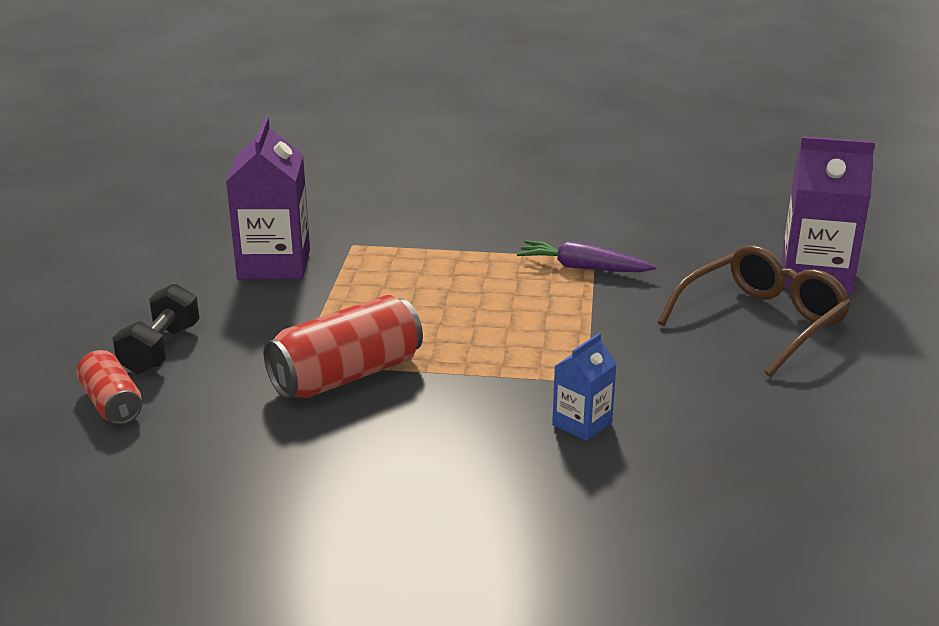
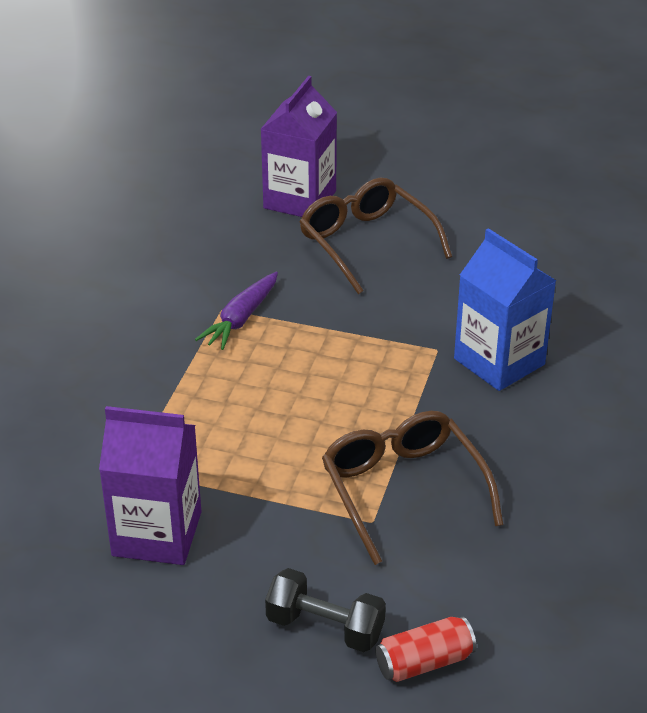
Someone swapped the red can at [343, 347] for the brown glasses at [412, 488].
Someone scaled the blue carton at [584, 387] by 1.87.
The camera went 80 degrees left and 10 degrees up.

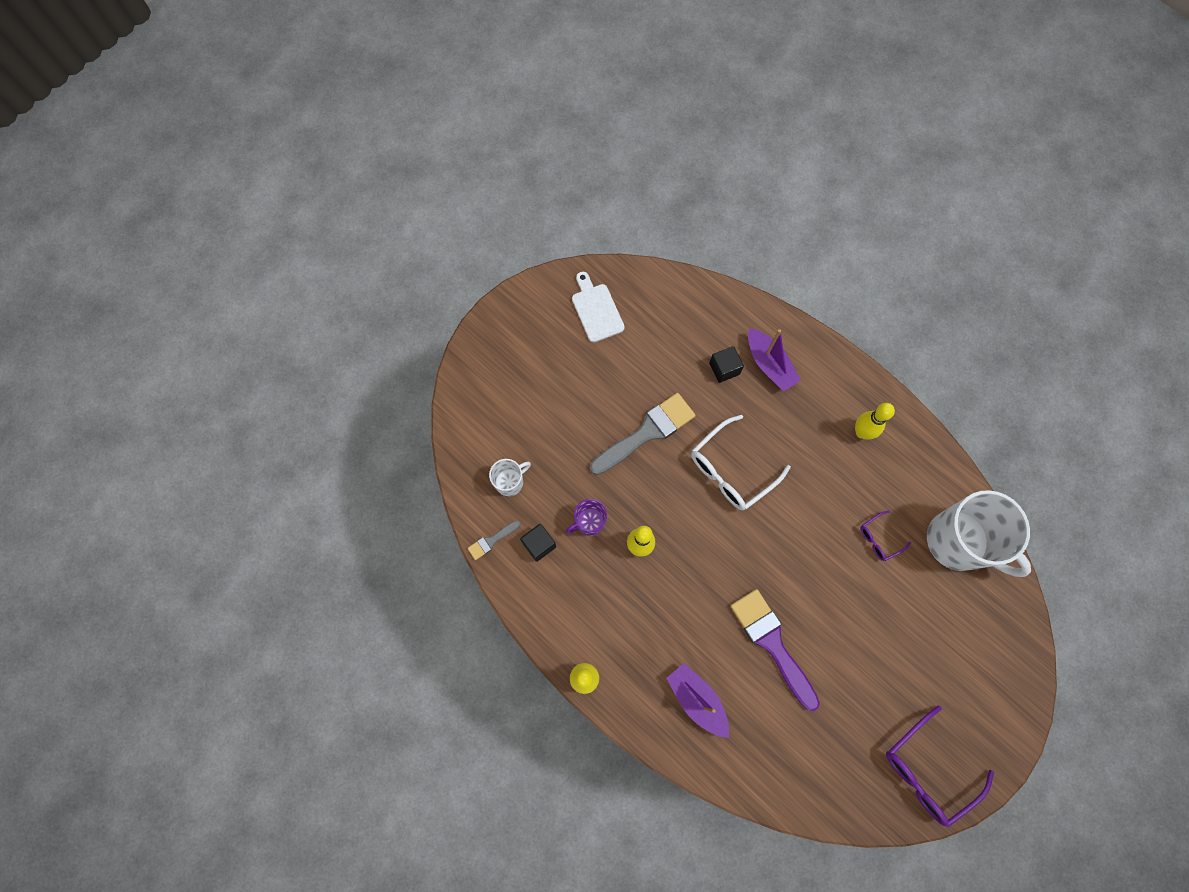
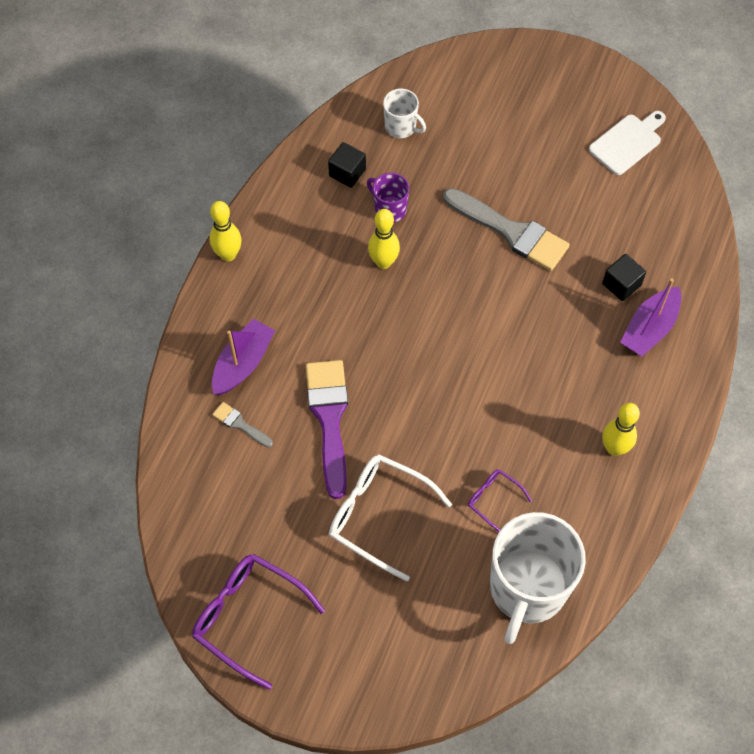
Someone carried the grey brush from [494, 540] to [242, 425].
Someone carried the white glasses from [741, 462] to [390, 518].
Someone rotated the purple brush at [775, 650] by 45 degrees counterclockwise.
The camera went 70 degrees right and 10 degrees down.

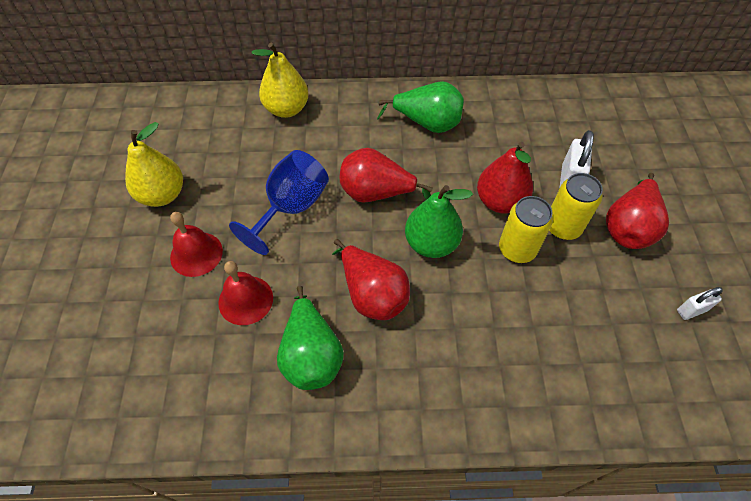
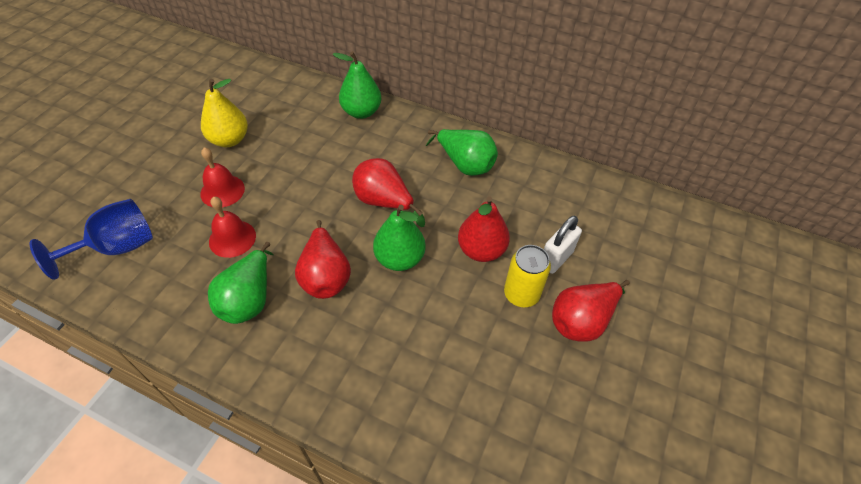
Someone took away the yellow can at [526, 229].
Someone took away the white padlock at [700, 303].
Someone carried the blue goblet from [279, 202] to [91, 239].
Someone repainted the yellow pear at [280, 80], which became the green pear at [357, 85].
The camera went 25 degrees right and 5 degrees down.

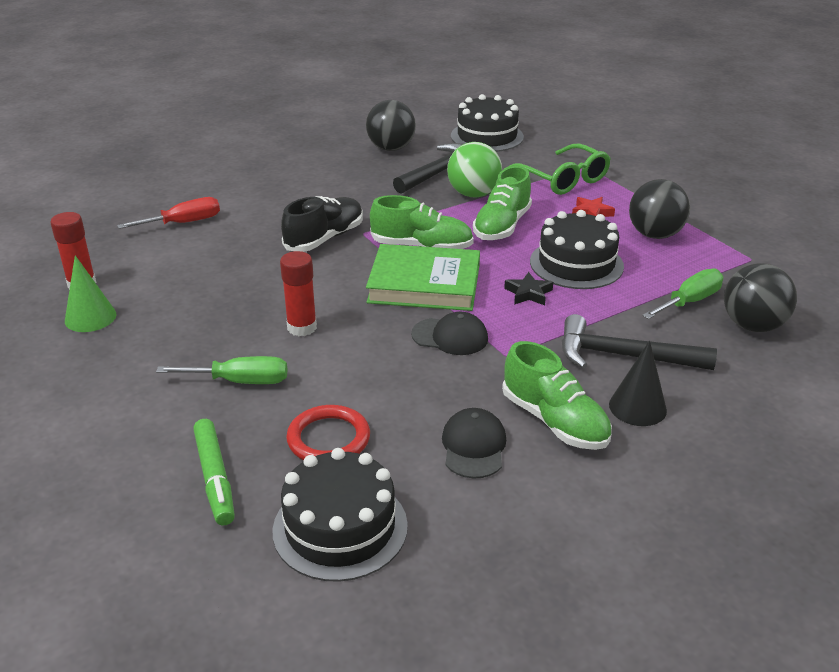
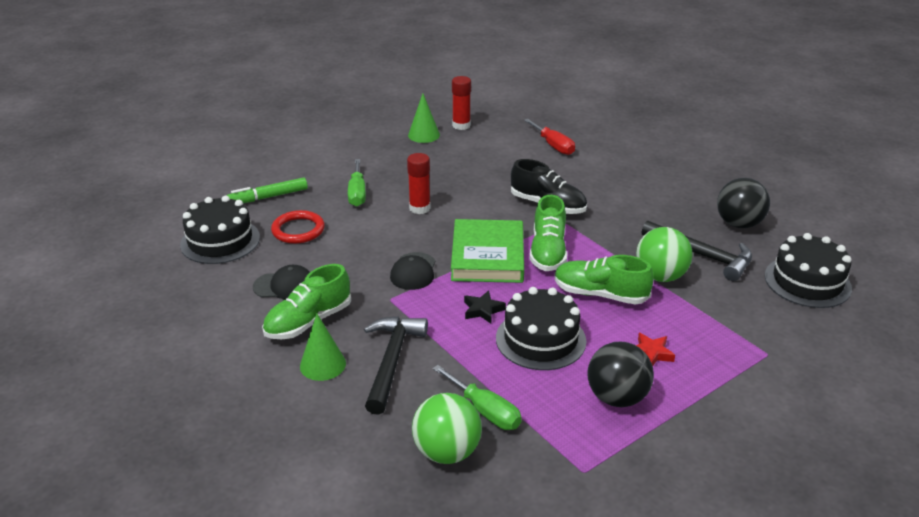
Someone took away the green glasses at [557, 169].
Someone repainted the black cone at [638, 383], which became the green cone at [323, 347].
Someone repainted the black ball at [760, 297], which became the green ball at [447, 428].
The camera went 85 degrees right and 0 degrees up.

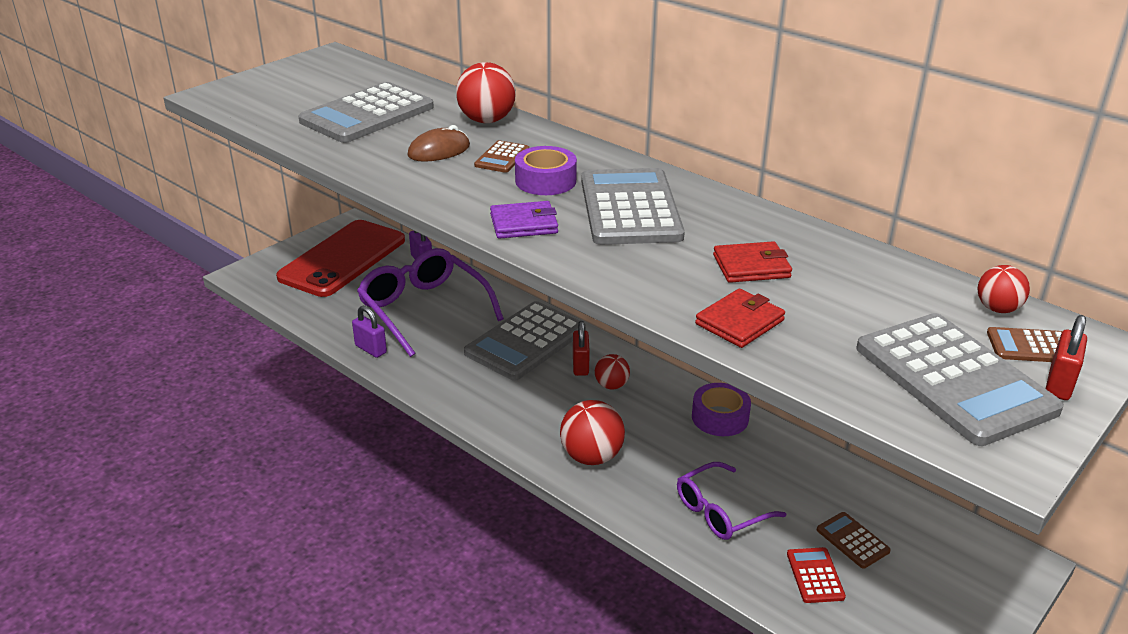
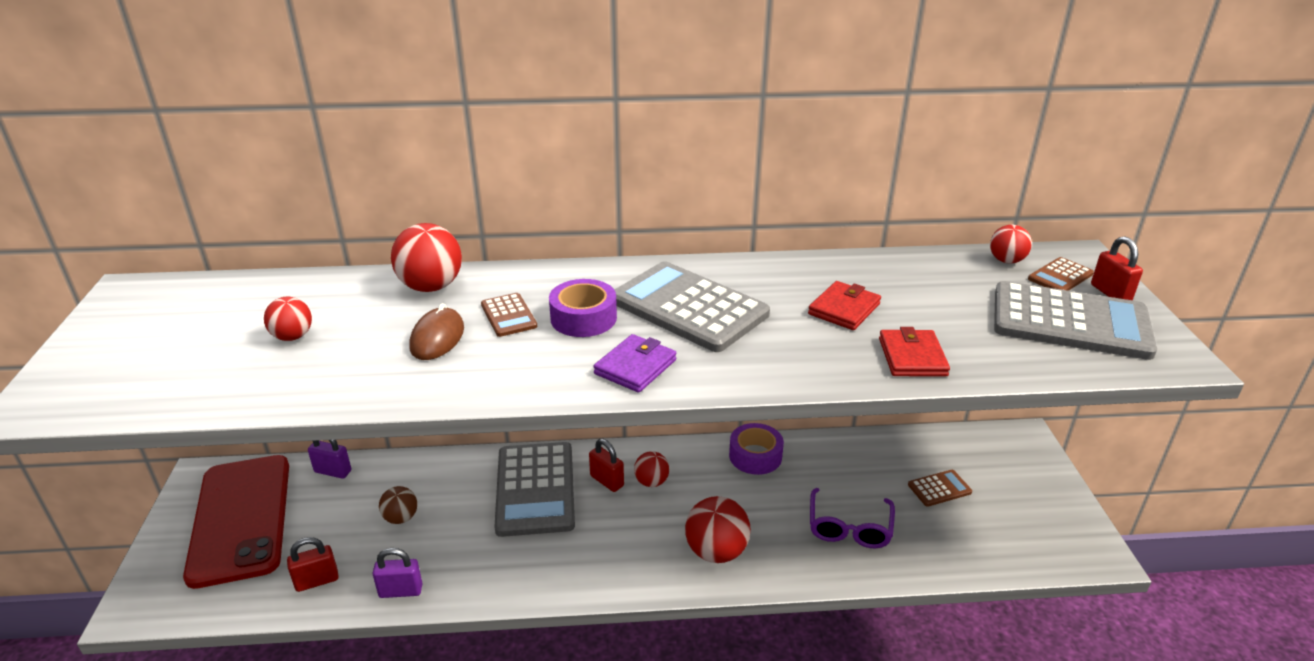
Someone took away the red calculator at [816, 575].
Someone put down the red padlock at [313, 564].
Someone swapped the grey calculator at [366, 112] for the red ball at [288, 319].
Someone swapped the purple glasses at [430, 302] for the brown ball at [398, 505].
Someone rotated the brown calculator at [854, 540] by 150 degrees clockwise.
The camera went 45 degrees left and 0 degrees up.

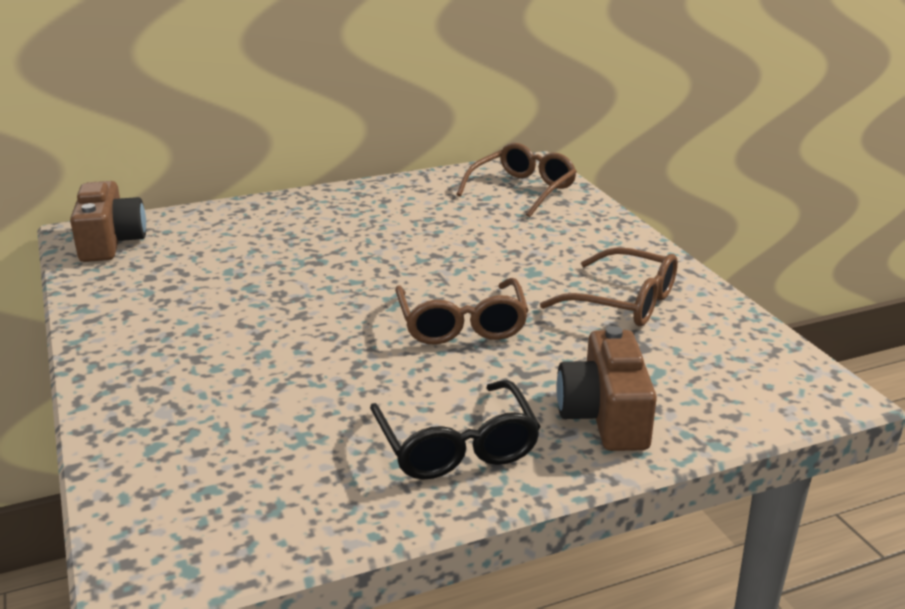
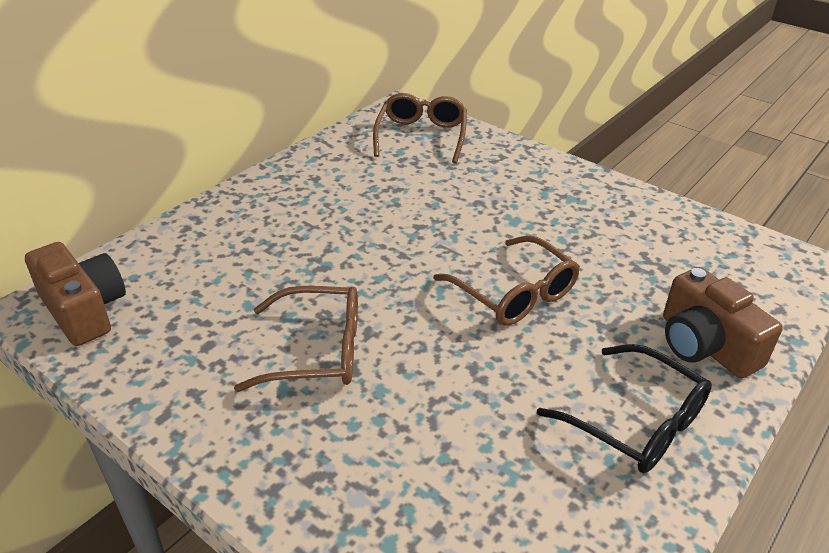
Someone carried the brown glasses from [609, 286] to [296, 339].
The camera went 30 degrees left and 10 degrees up.

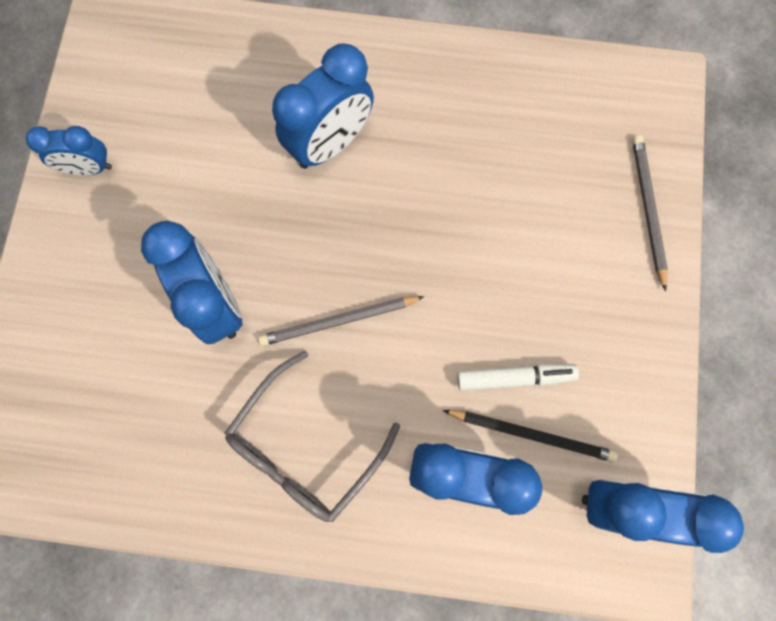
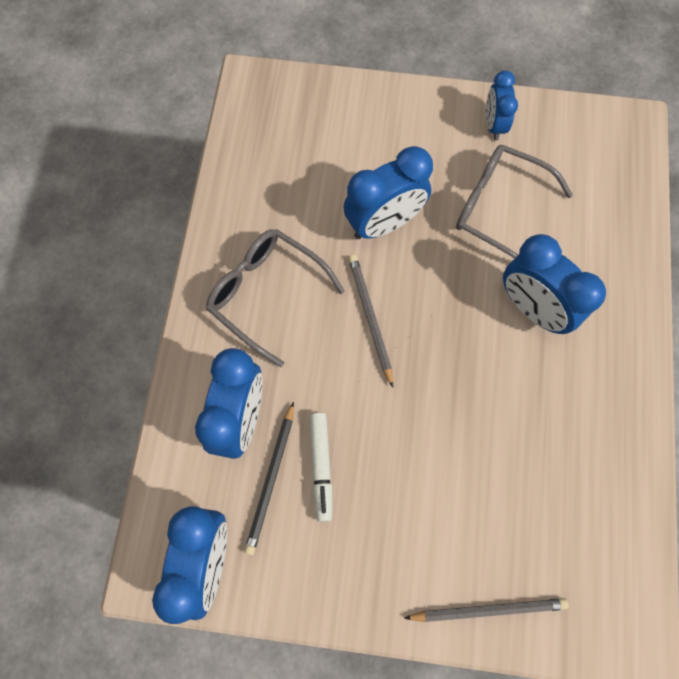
Someone put down the grey glasses at [514, 202].
The camera went 90 degrees right and 5 degrees down.

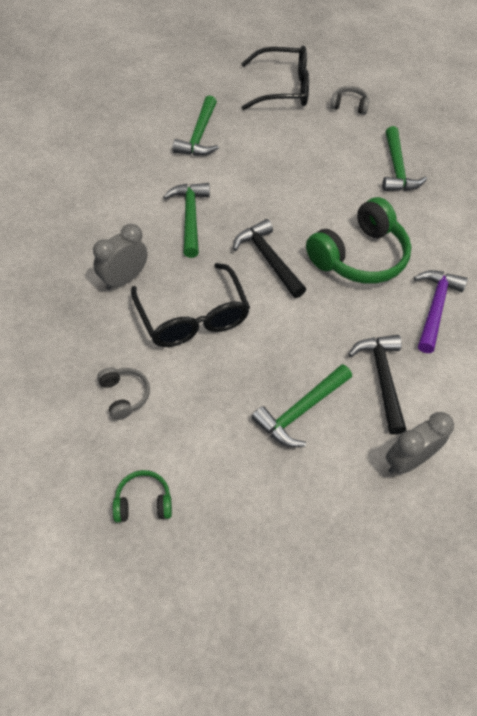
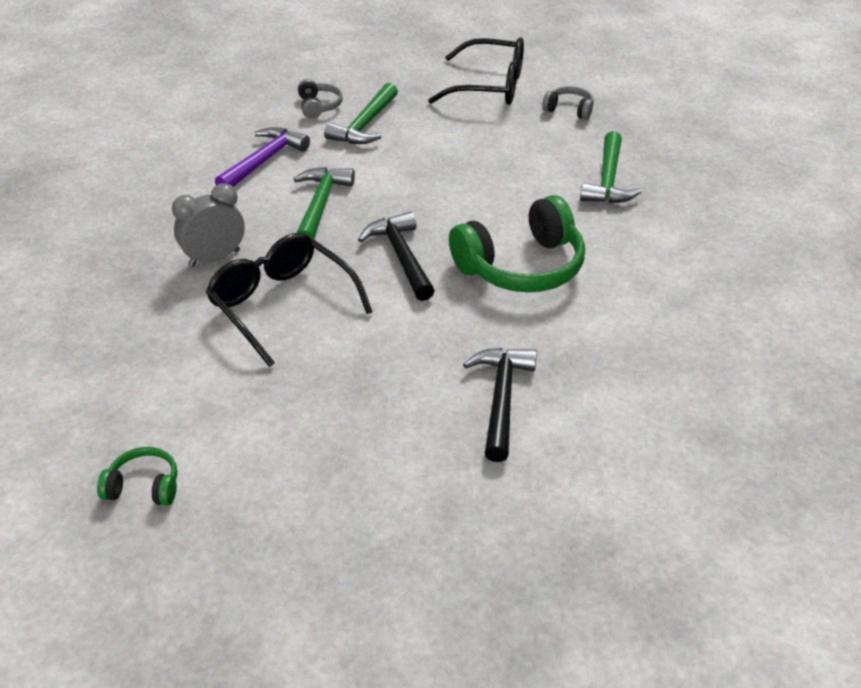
Someone took away the green hammer at [301, 405].
Someone took away the grey clock at [420, 443].
Someone carried the grey headphones from [123, 393] to [320, 99].
Someone carried the purple hammer from [441, 311] to [262, 157].
Someone rotated the black glasses at [190, 305] by 150 degrees clockwise.
The camera went 15 degrees right and 15 degrees down.

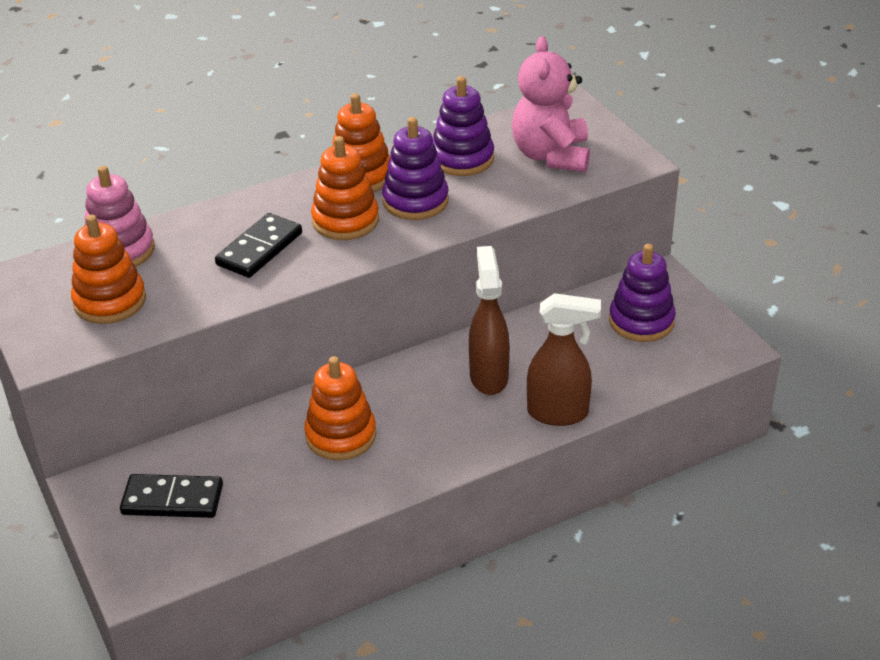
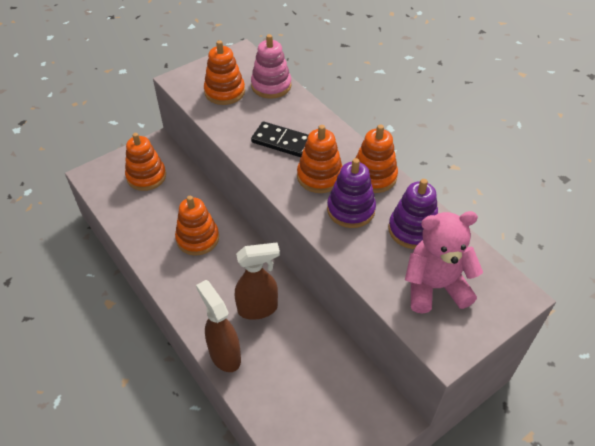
Someone took away the purple stacking toy at [642, 293].
Someone swapped the black domino at [171, 496] for the orange stacking toy at [145, 162].
Someone rotated the brown spray bottle at [564, 359] by 150 degrees clockwise.
The camera went 80 degrees right and 10 degrees up.

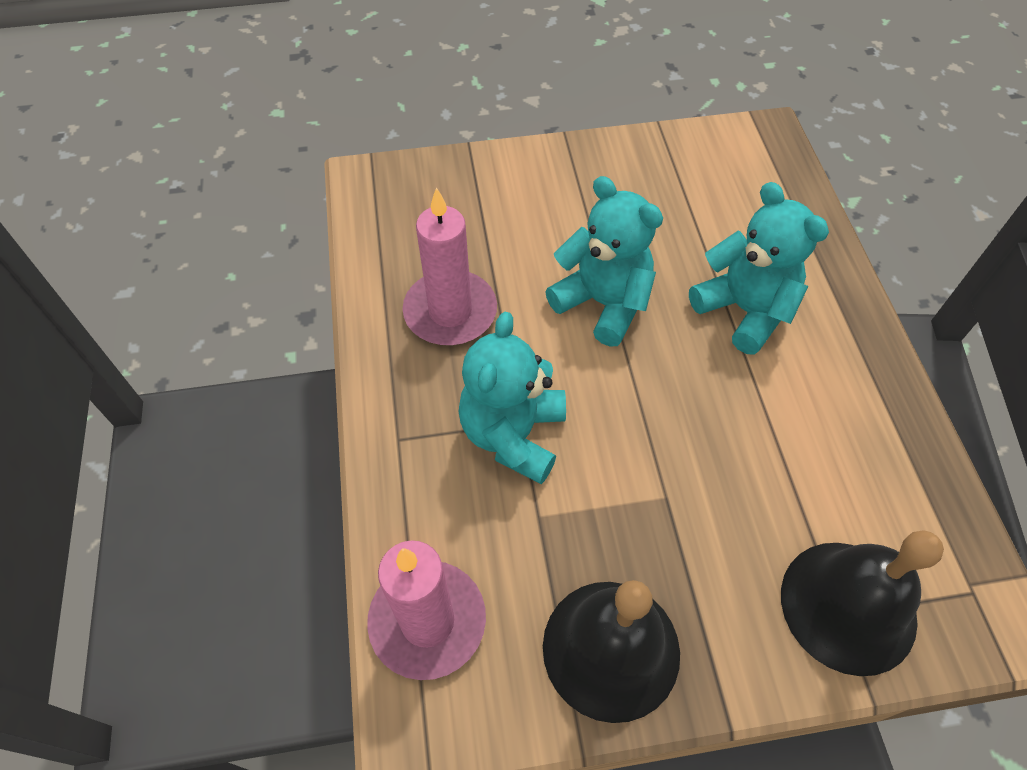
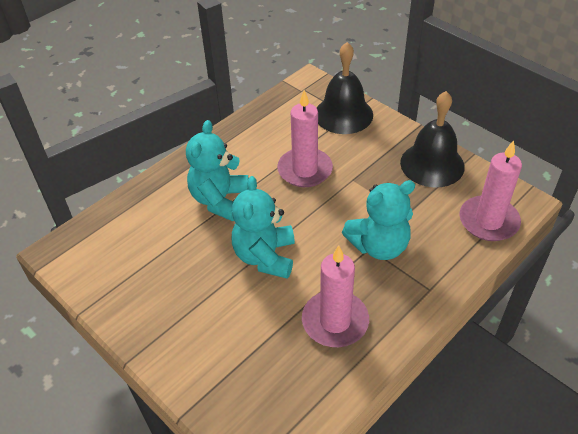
Someone put down the pink candle at [305, 138].
The camera went 125 degrees left and 10 degrees down.

